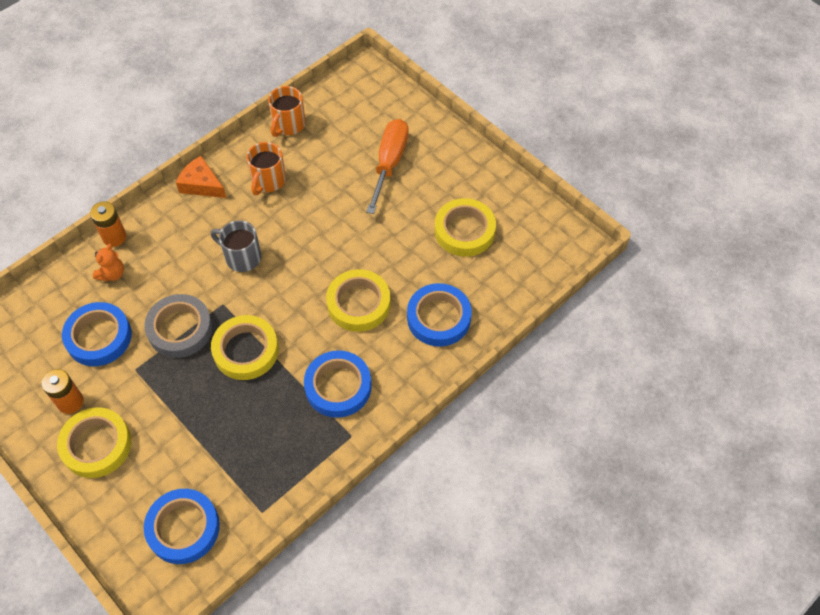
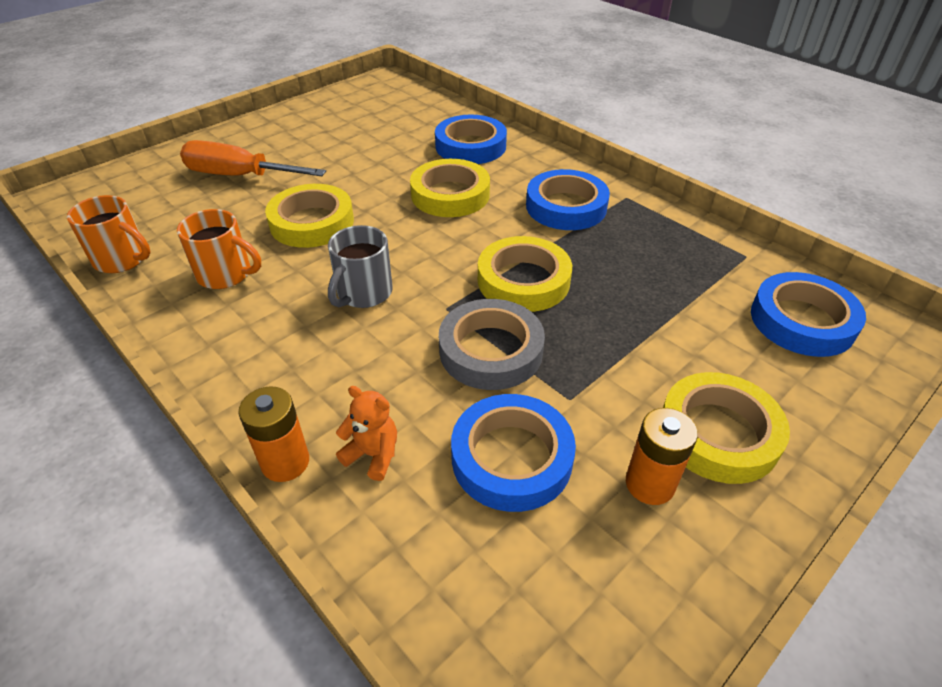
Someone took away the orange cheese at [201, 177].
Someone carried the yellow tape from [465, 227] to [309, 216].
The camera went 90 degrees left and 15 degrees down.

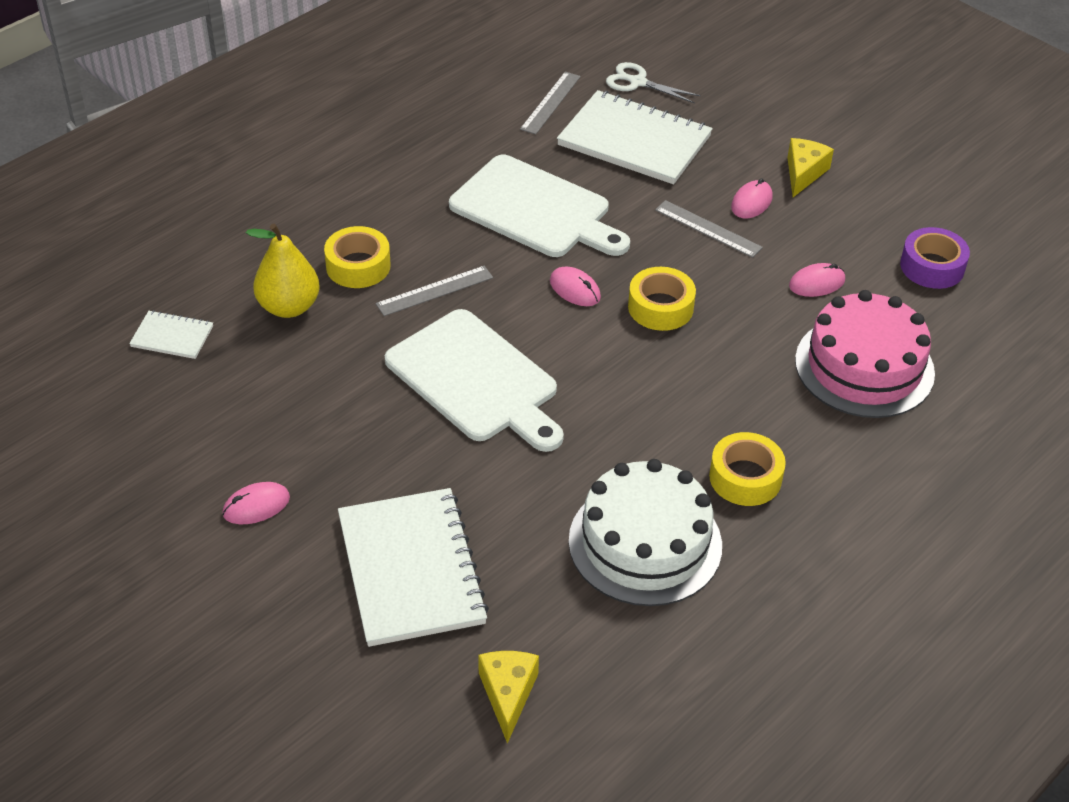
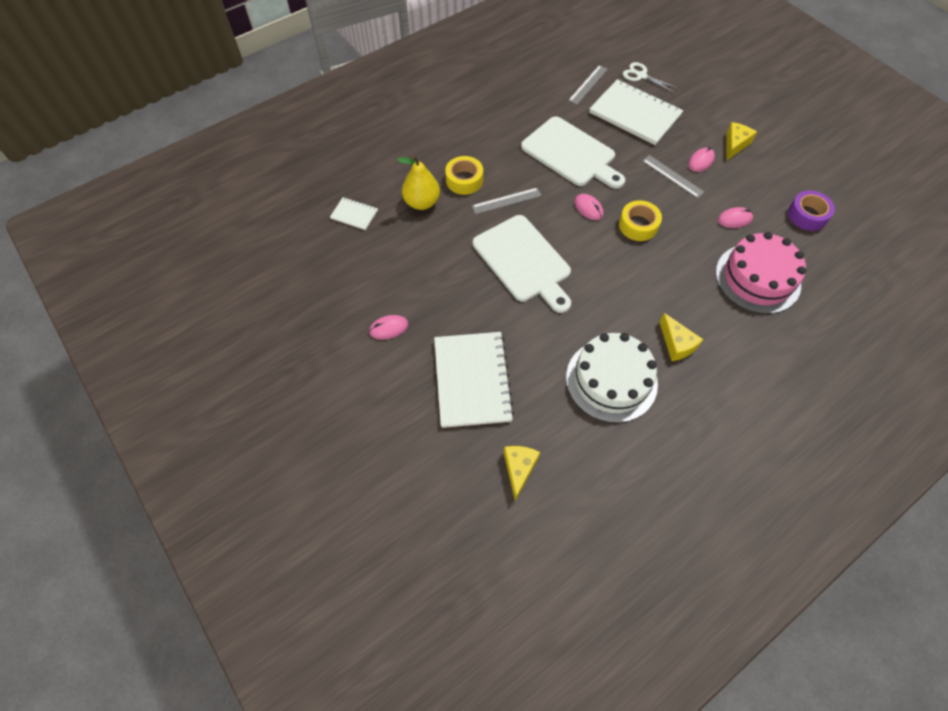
Someone swapped the yellow tape at [747, 469] for the yellow cheese at [681, 337].
The camera went 10 degrees right and 15 degrees up.

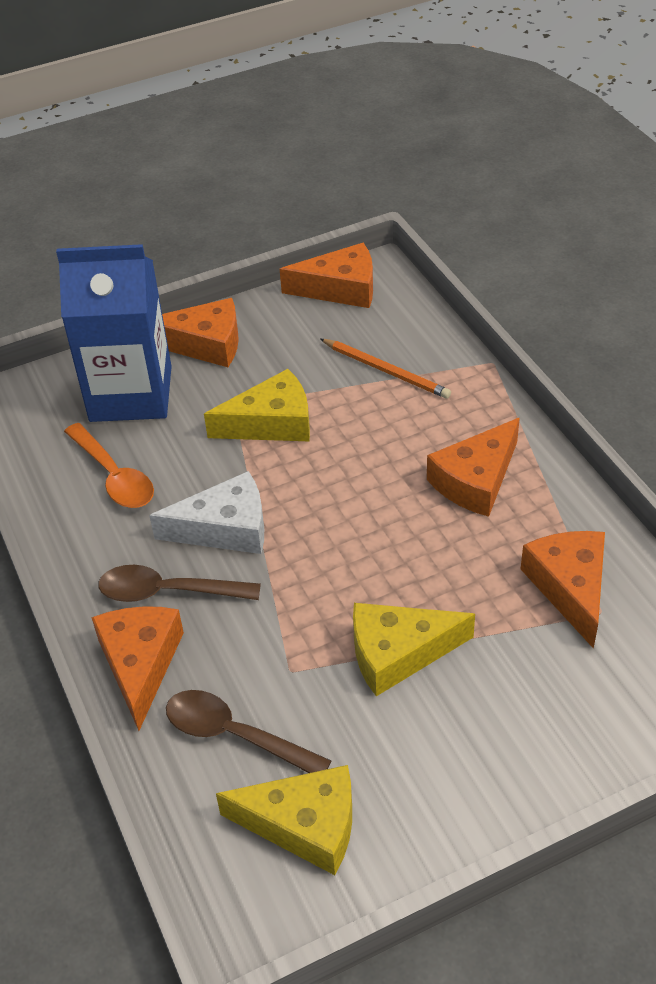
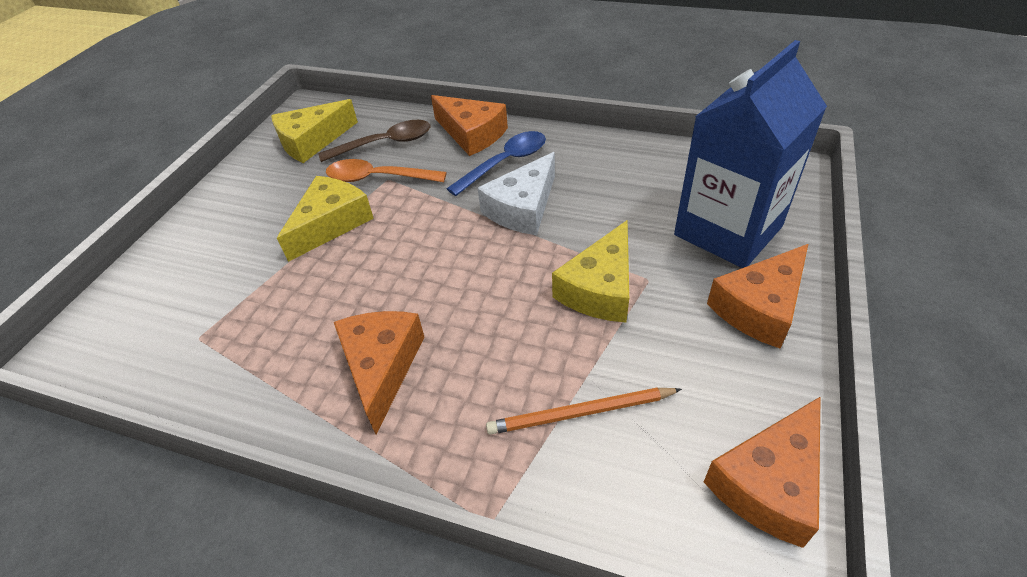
Someone took away the orange cheese at [563, 590].
Someone carried the orange spoon from [109, 465] to [386, 170].
Someone repainted the brown spoon at [179, 583], which became the blue spoon at [496, 163].
The camera went 135 degrees right and 0 degrees up.

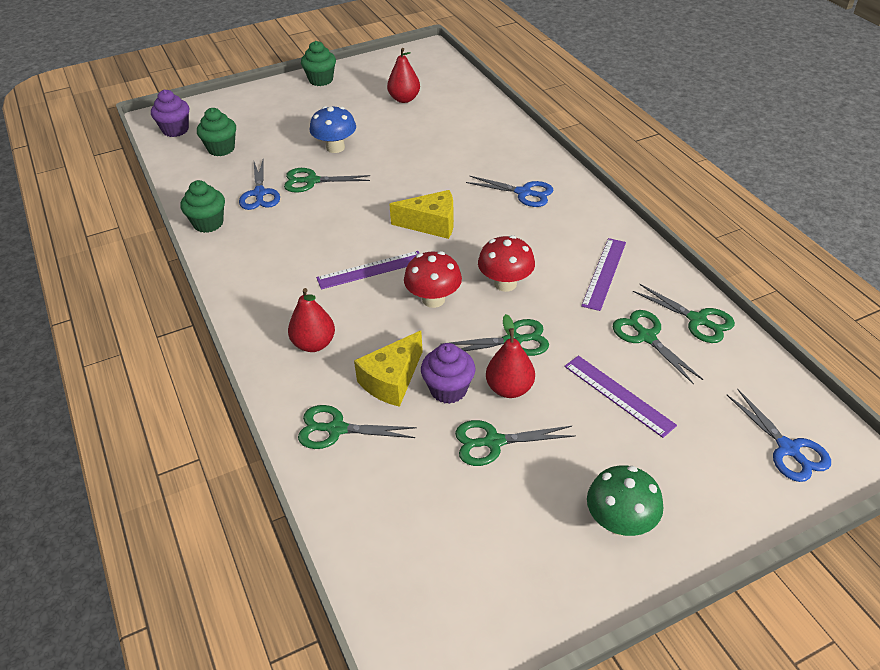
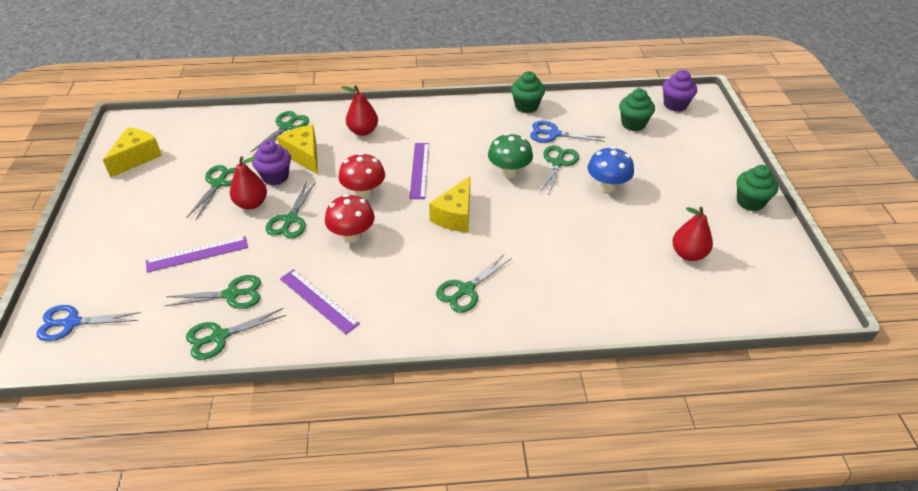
Someone put down the yellow cheese at [132, 152].
Someone carried the green mushroom from [625, 500] to [510, 155].
Someone repainted the blue scissors at [509, 191], which became the green scissors at [474, 283].
The camera went 110 degrees right and 0 degrees up.

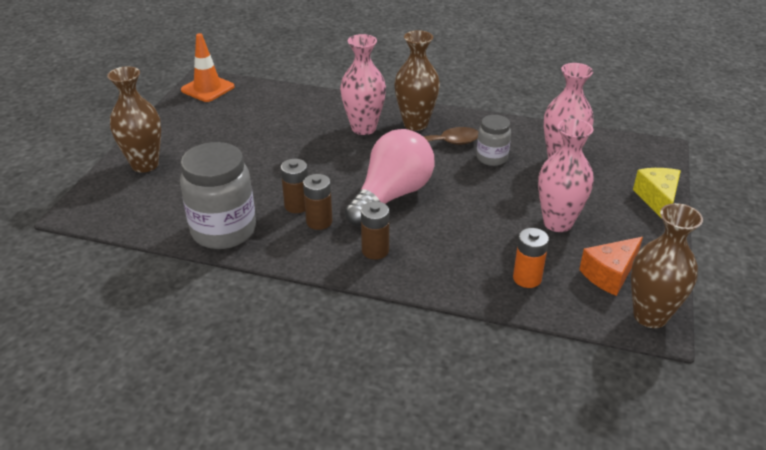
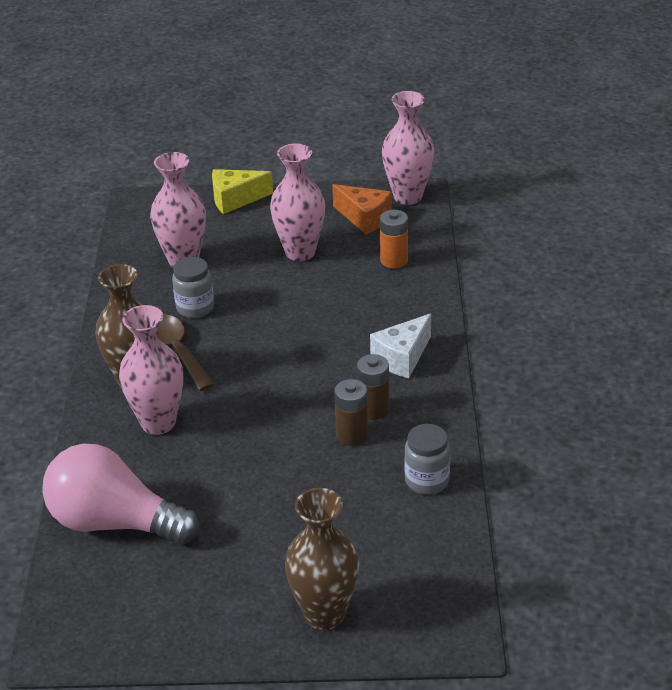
Someone took away the orange traffic cone at [207, 67].
Someone carried the pink light bulb from [389, 178] to [120, 494].
Someone swapped the brown battery at [375, 230] for the white cheese at [400, 346].
Someone repainted the brown vase at [667, 265], which became the pink vase at [408, 148].
Someone scaled the grey jar at [218, 195] by 0.55.
The camera went 105 degrees left and 0 degrees up.

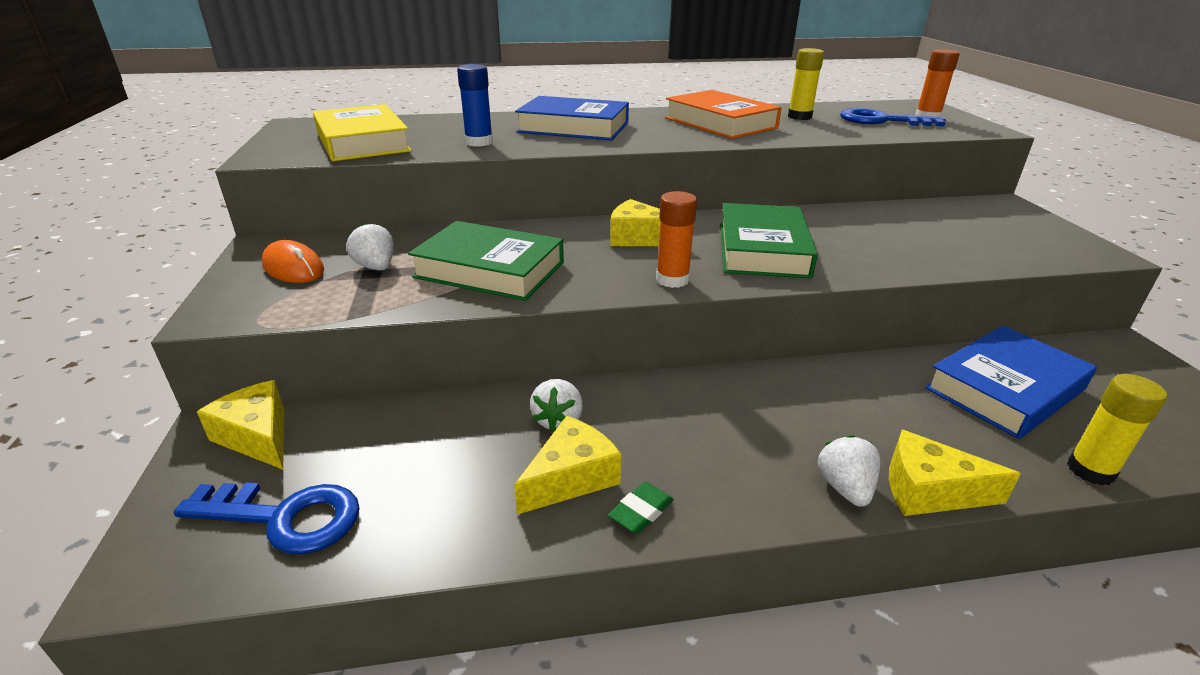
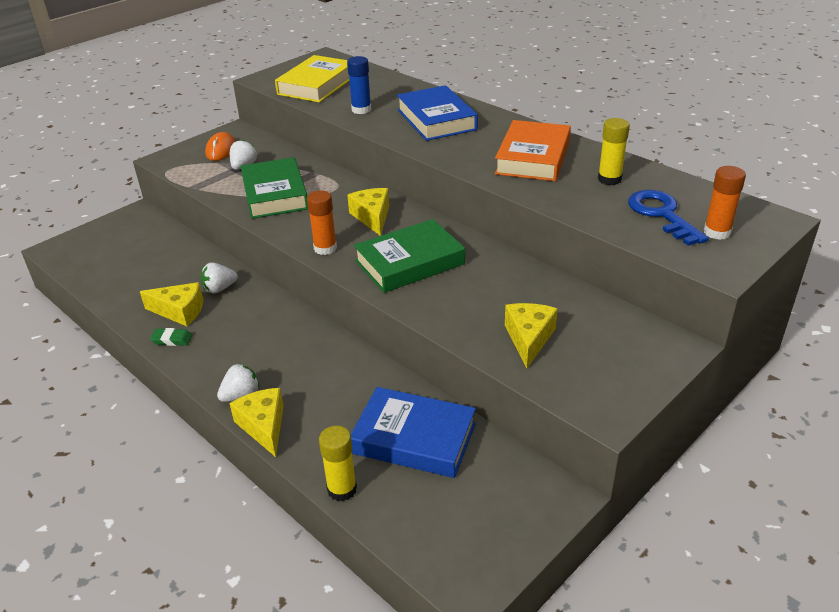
Someone took away the blue key at [267, 519].
Someone carried the yellow cheese from [240, 424] to [531, 336].
The camera went 55 degrees right and 5 degrees up.

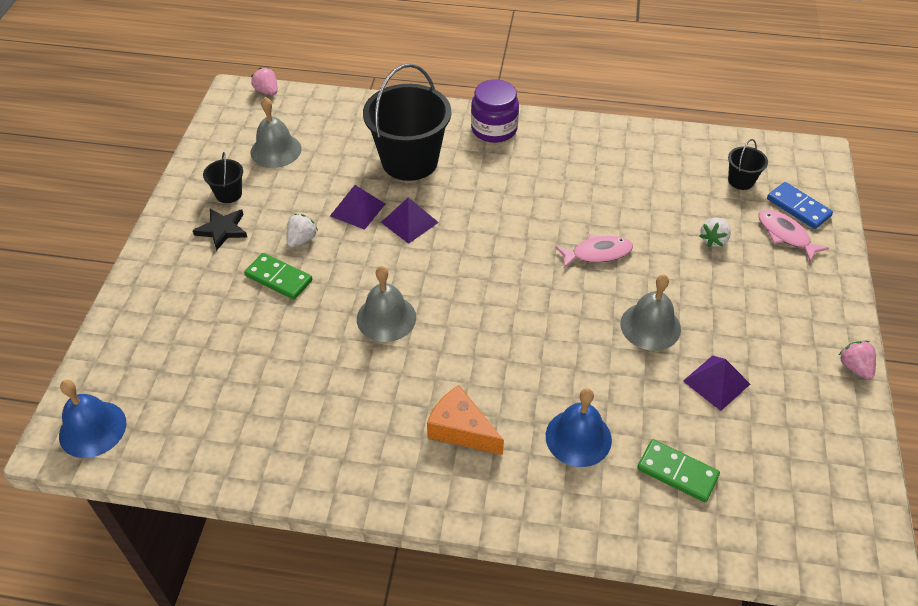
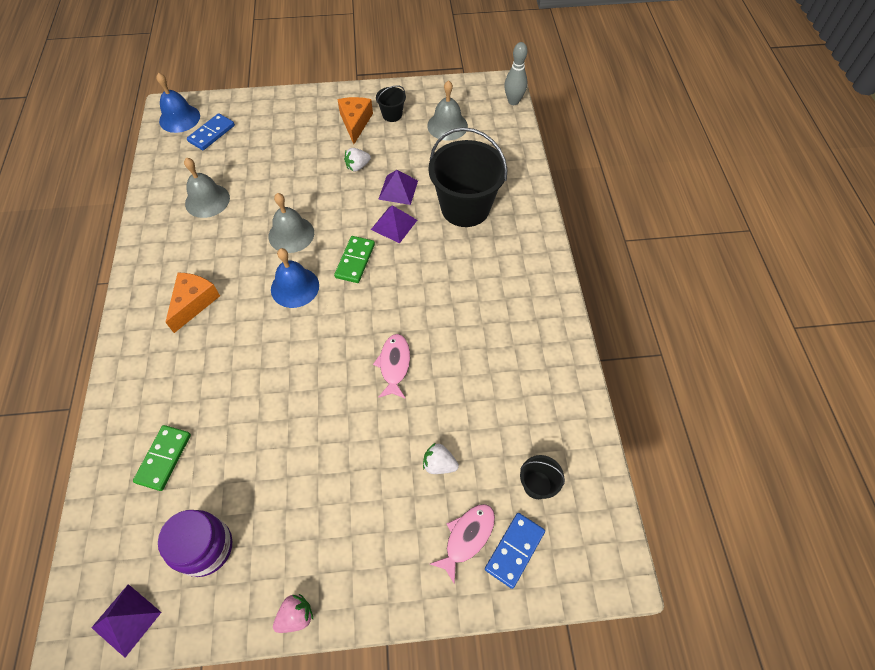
Someone put down the blue domino at [211, 131].
Someone carried the green domino from [278, 276] to [354, 259].
Someone carried the purple jar from [495, 111] to [195, 543].
Someone carried the blue bell from [579, 427] to [295, 278].
Someone carried the grey bell from [650, 313] to [207, 187].
Someone carried the purple pyramid from [716, 383] to [126, 620].
Someone swapped the black star at [220, 230] for the orange cheese at [355, 120].
Someone swapped the pink strawberry at [264, 81] for the grey bowling pin at [515, 73].
Someone rotated the white strawberry at [302, 230] by 135 degrees clockwise.
Someone rotated the pink fish at [594, 251] by 150 degrees counterclockwise.
The camera went 75 degrees right and 10 degrees up.

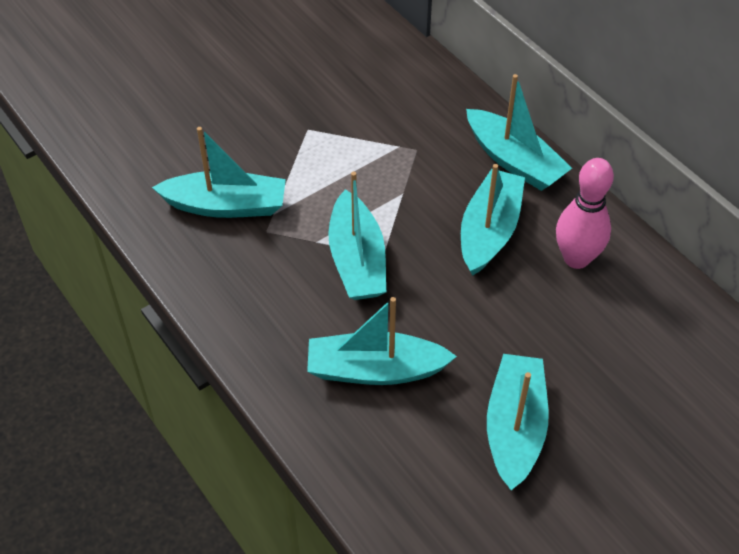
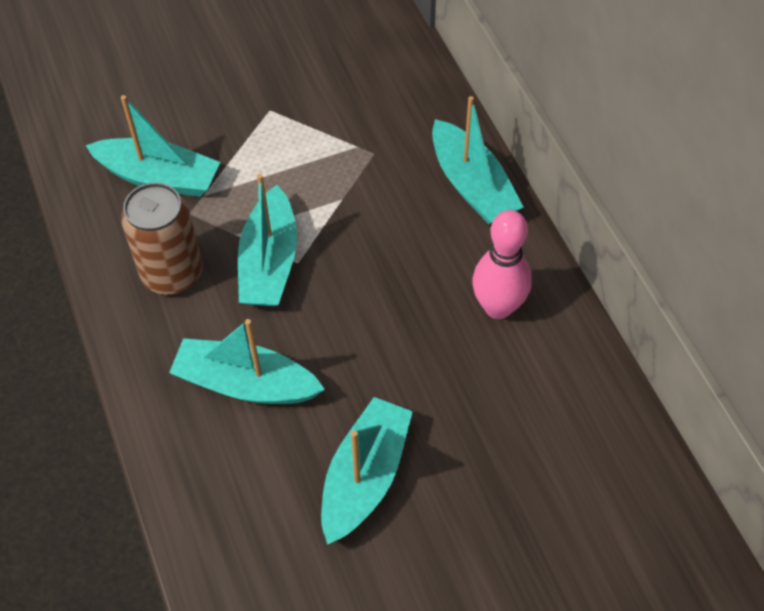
Someone took away the turquoise boat at [493, 220].
Someone put down the brown can at [161, 238].
The camera went 15 degrees right and 5 degrees up.

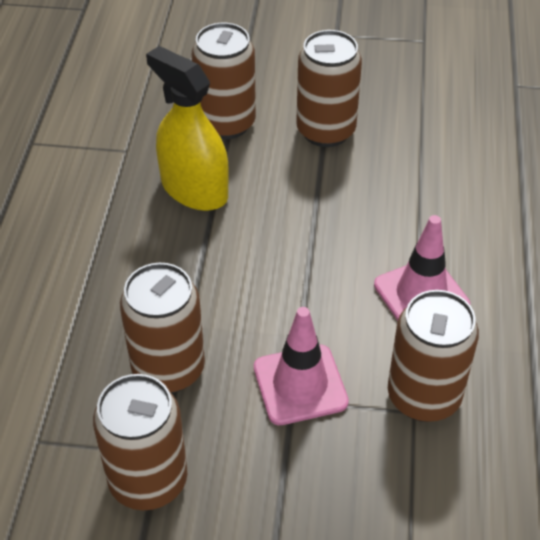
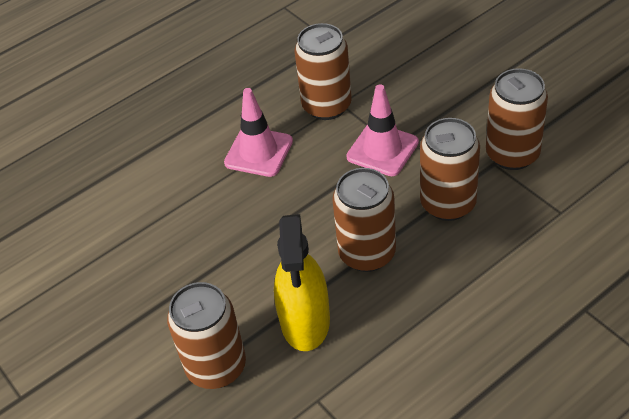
Someone carried the brown can from [329, 88] to [364, 220].
The camera went 130 degrees left and 0 degrees up.

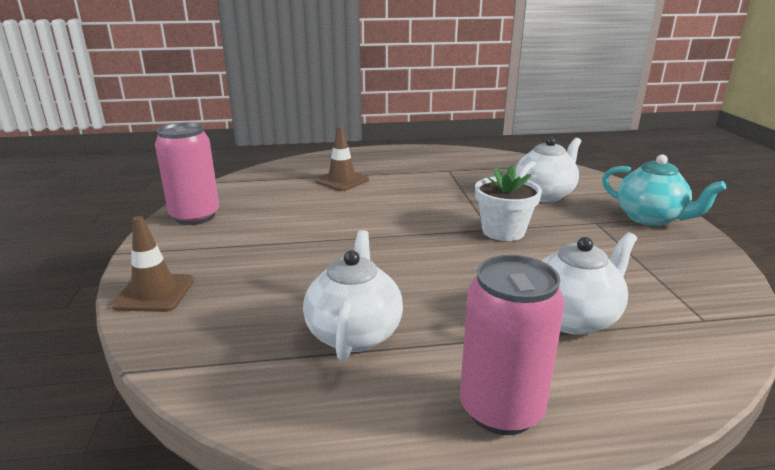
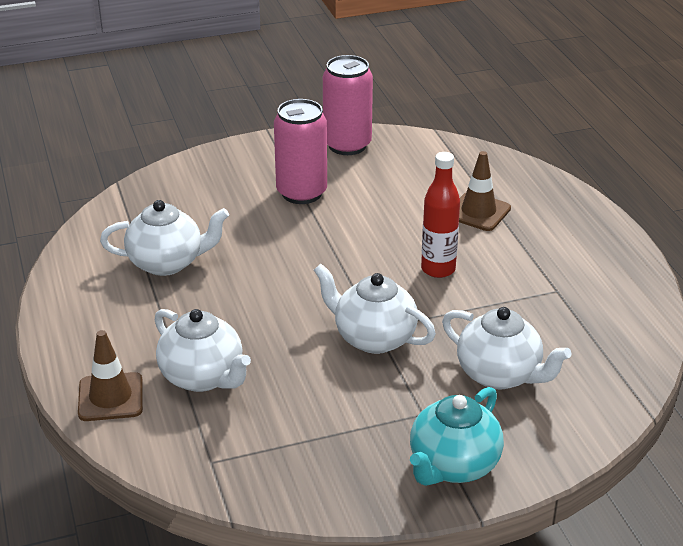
Someone put down the red bottle at [440, 215].
Someone carried the brown traffic cone from [153, 264] to [110, 375].
Someone carried the pink can from [512, 345] to [300, 151].
Someone swapped the white flower pot at [508, 202] for the white teapot at [375, 309].
The camera went 80 degrees right and 10 degrees up.

